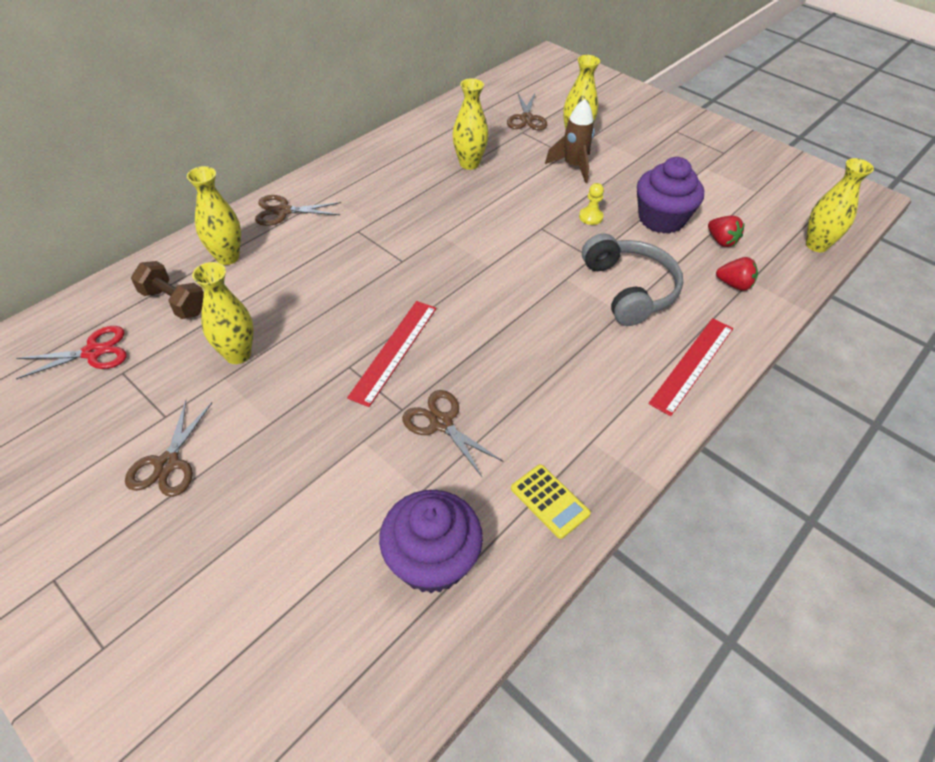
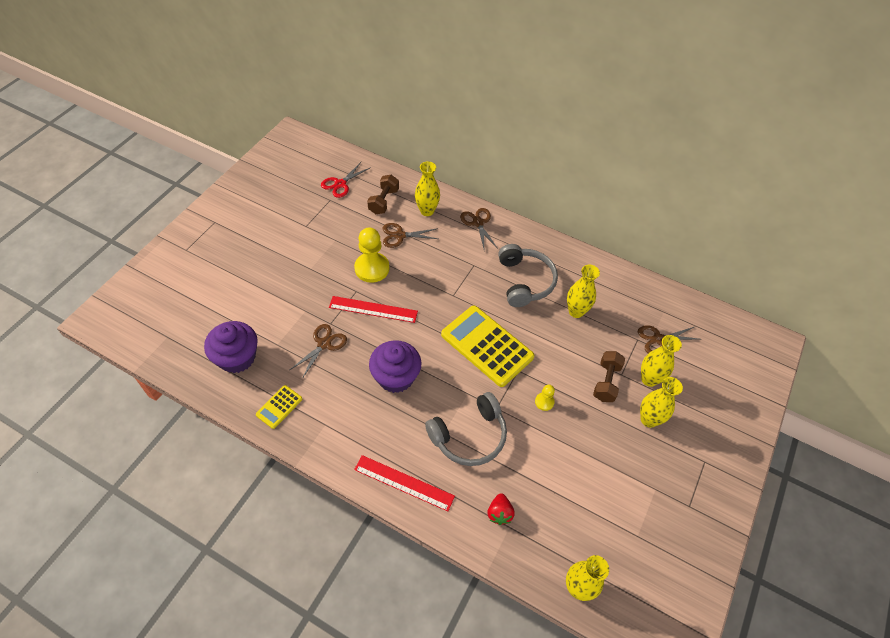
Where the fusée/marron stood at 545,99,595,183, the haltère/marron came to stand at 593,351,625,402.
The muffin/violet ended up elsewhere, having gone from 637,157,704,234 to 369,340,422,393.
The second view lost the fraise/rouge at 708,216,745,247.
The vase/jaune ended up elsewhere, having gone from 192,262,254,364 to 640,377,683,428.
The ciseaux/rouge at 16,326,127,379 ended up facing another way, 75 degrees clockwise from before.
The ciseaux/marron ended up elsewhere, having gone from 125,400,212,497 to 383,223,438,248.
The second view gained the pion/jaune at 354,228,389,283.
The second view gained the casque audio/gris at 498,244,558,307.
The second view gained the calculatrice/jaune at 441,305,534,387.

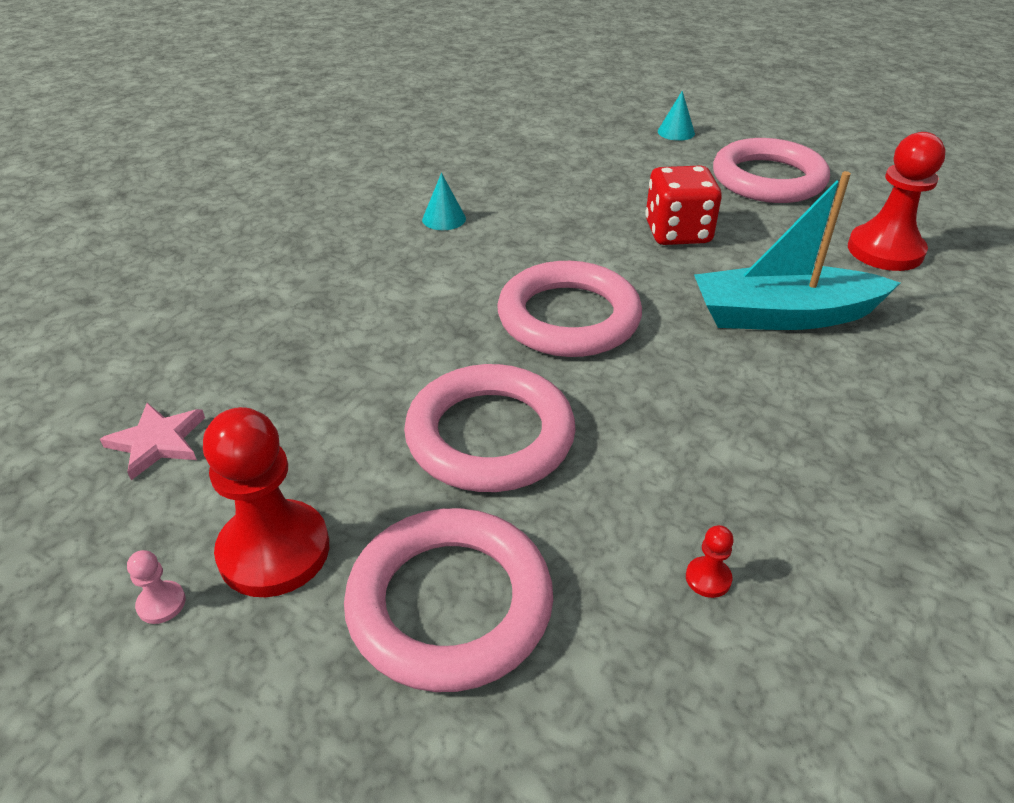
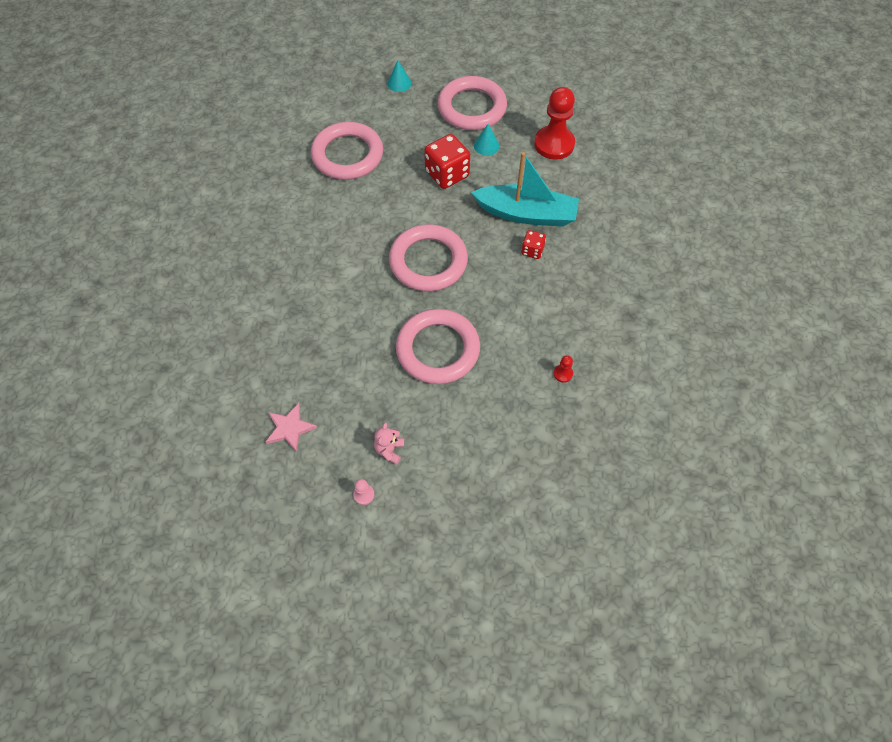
The bateau/turquoise at 694,171,900,330 ended up facing another way, 135 degrees counterclockwise from before.
The cône/turquoise ended up elsewhere, having gone from 422,173,466,230 to 474,124,500,156.
Where the pion/rouge stood at 203,407,329,597, the ours en peluche/rose came to stand at 374,422,404,464.
The anneau/rose ended up elsewhere, having gone from 344,508,553,692 to 311,122,383,180.
The second view gained the dé/rouge at 521,230,546,259.

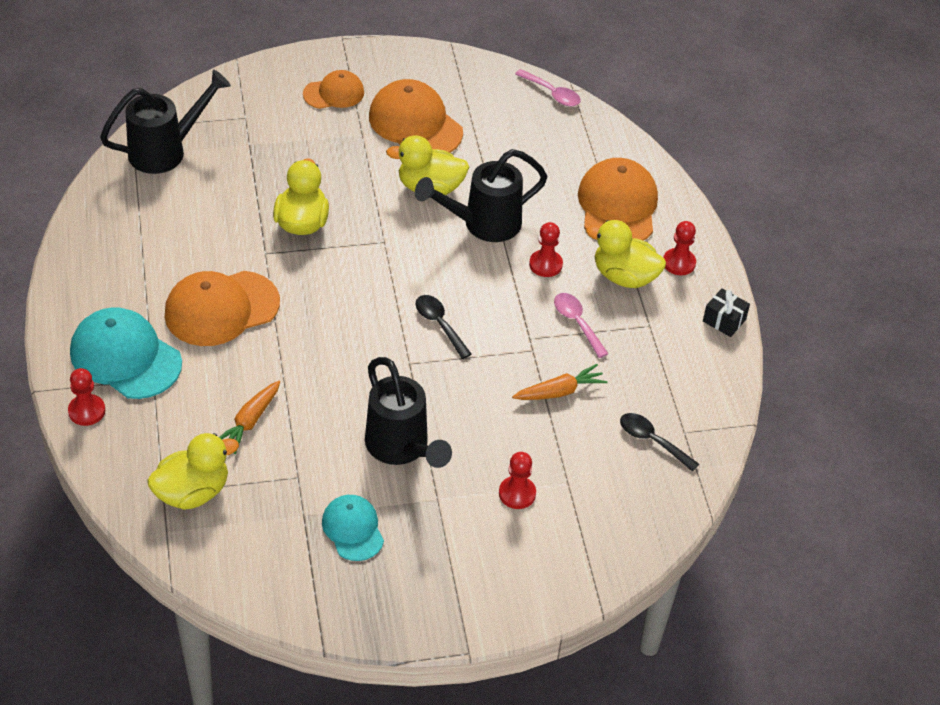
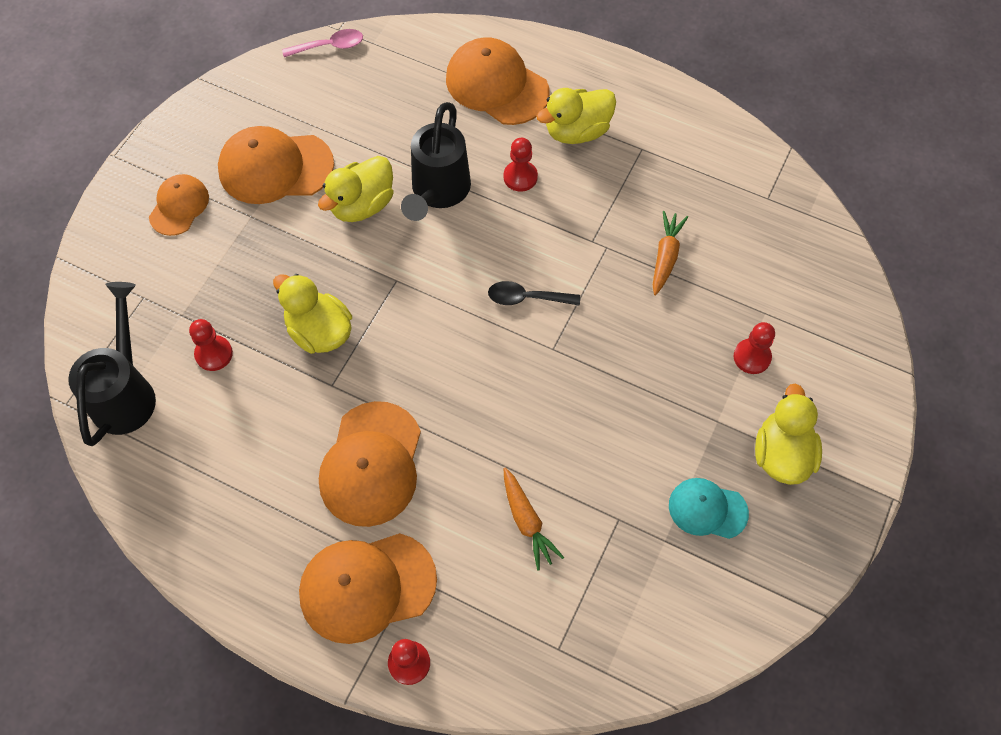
The pion/rouge ended up elsewhere, having gone from 663,221,696,275 to 189,319,233,371.
The second view lost the cadeau/noir at 703,289,750,337.
The second view lost the cuillère/rose at 554,293,609,358.
What was the casquette/turquoise at 70,307,182,399 turned into the casquette/orange at 299,533,437,644.
The second view lost the arrosoir/noir at 365,357,452,468.
The second view lost the cuillère/noir at 620,413,699,472.
The canard/jaune ended up elsewhere, having gone from 147,433,239,510 to 755,384,822,485.

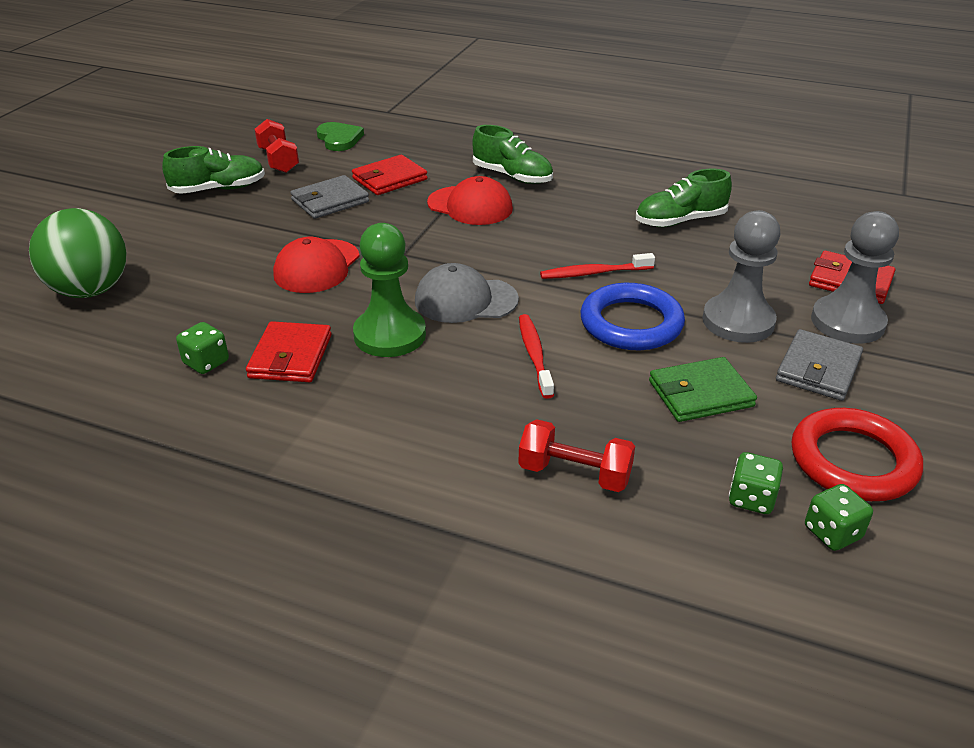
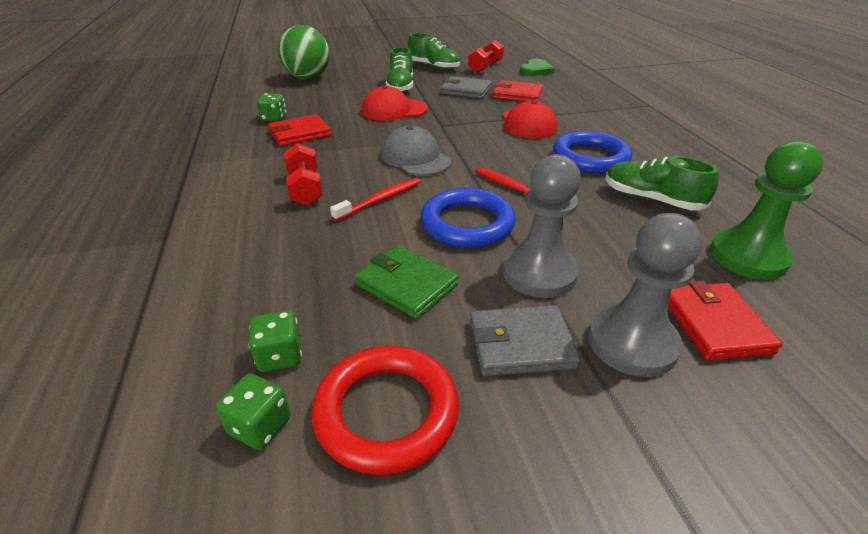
The chaussure/vert ended up elsewhere, having gone from 472,125,553,184 to 386,47,413,92.
The pion/vert ended up elsewhere, having gone from 353,223,426,357 to 710,141,823,280.
The haltère/rouge ended up elsewhere, having gone from 518,419,635,492 to 284,143,323,206.
The second view gained the anneau/bleu at 553,131,632,173.

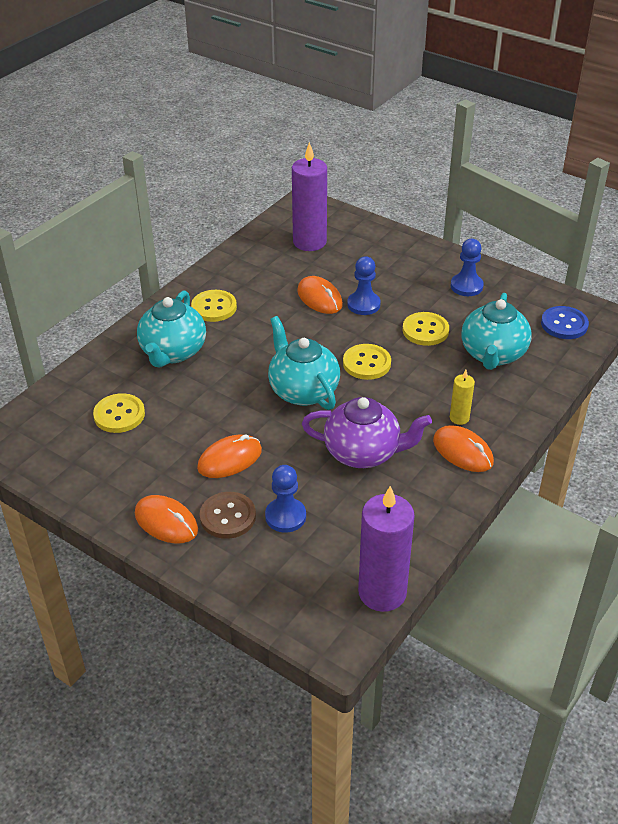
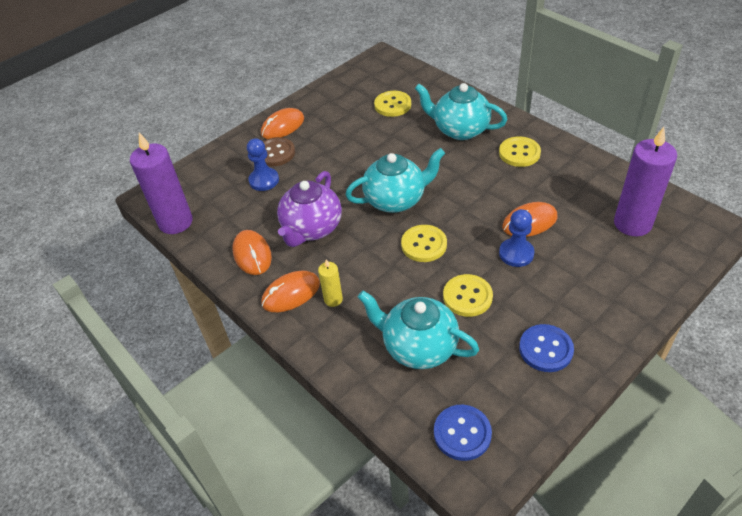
Where the pion/bleu stood at 451,239,484,296, the bouton/bleu came to stand at 519,324,574,372.
The souris/orange ended up elsewhere, having gone from 197,435,262,478 to 233,230,272,275.

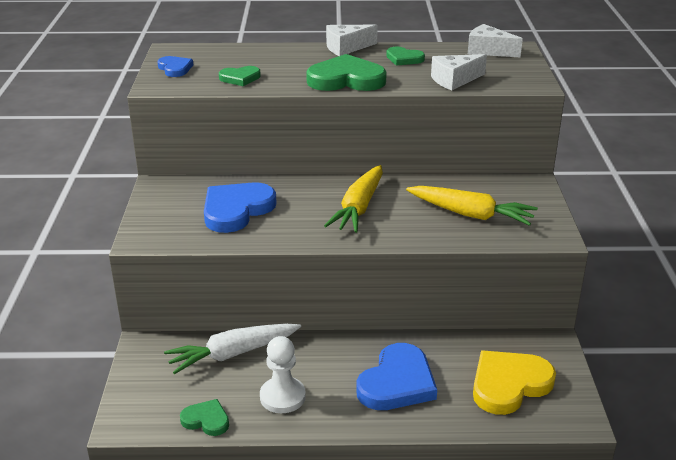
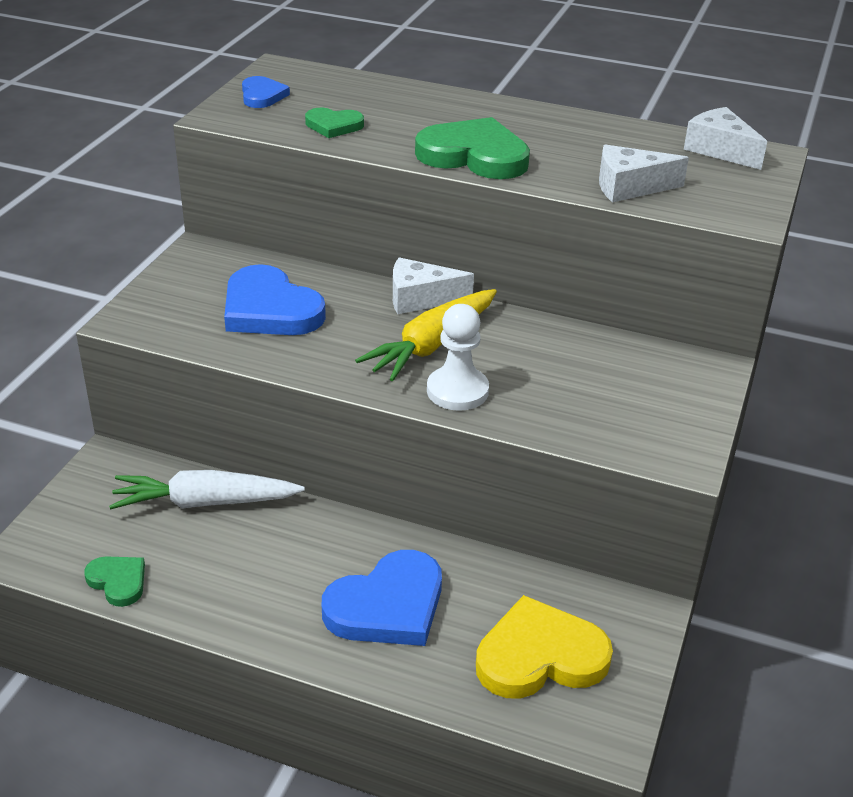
The fromage/blanc ended up elsewhere, having gone from 326,25,378,56 to 393,257,474,314.
The second view lost the cœur/vert at 386,47,425,66.
The cœur/bleu at 204,182,277,233 ended up facing another way, 105 degrees counterclockwise from before.
The second view lost the carotte/jaune at 406,186,538,226.
The pion/blanc ended up elsewhere, having gone from 260,336,306,413 to 427,304,489,411.

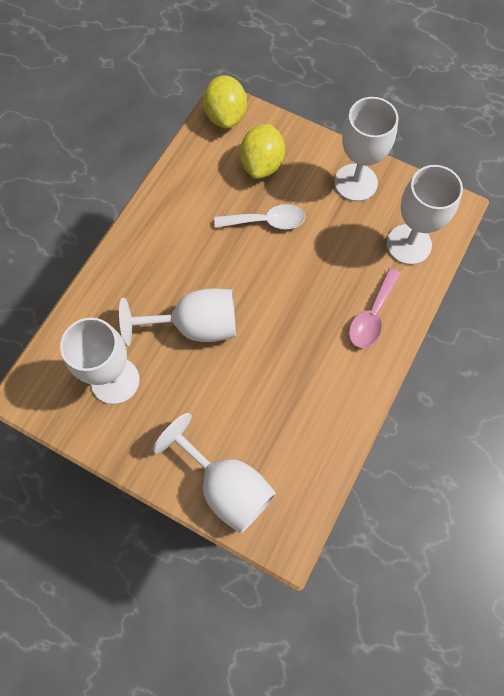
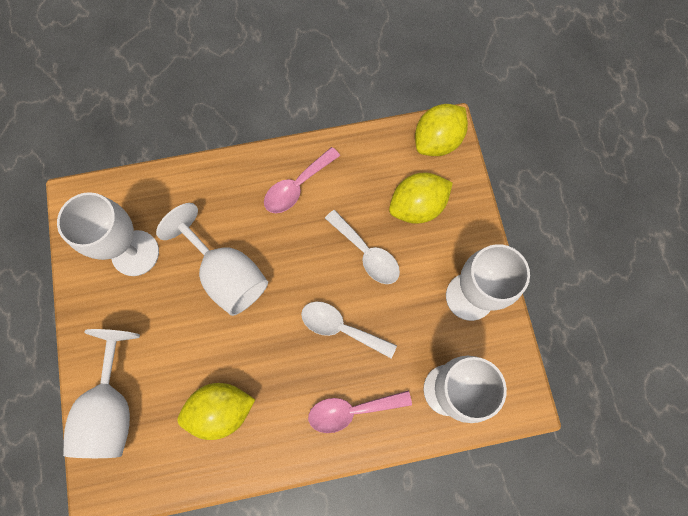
The second view gained the cuillère/rose at 264,147,340,213.
The second view gained the cuillère/blanc at 301,301,397,358.
The second view gained the citron/jaune at 178,383,255,440.

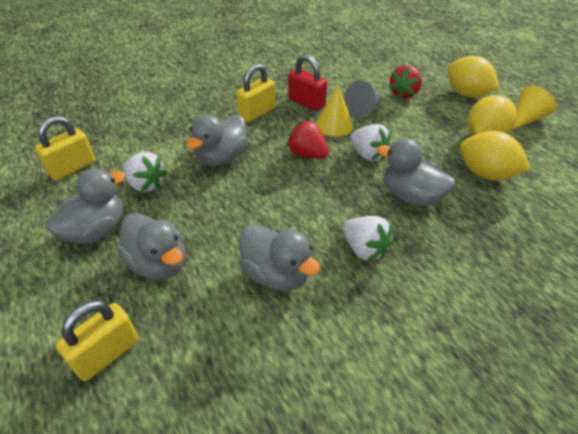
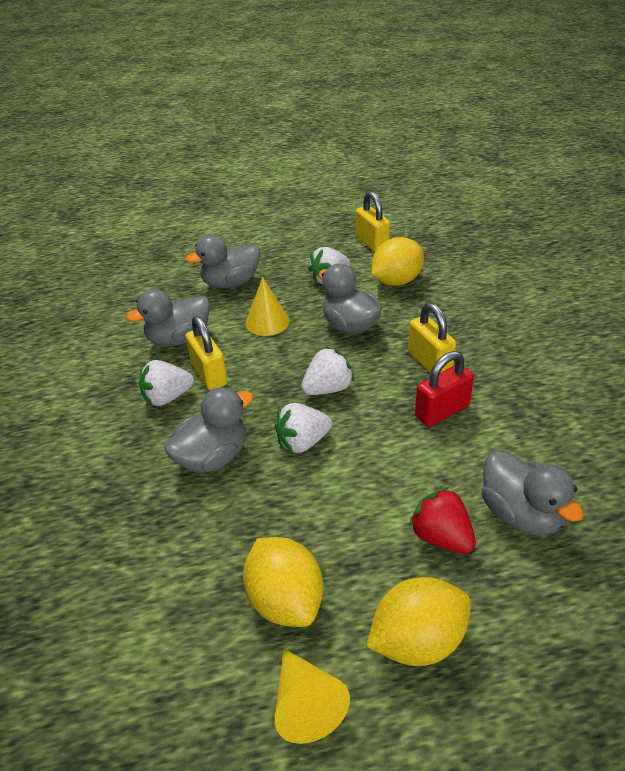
The second view lost the cône/gris at 344,80,382,119.
The cône/jaune ended up elsewhere, having gone from 316,85,353,137 to 246,277,290,336.
What was the fraise/rouge at 286,120,329,159 turned into the fraise/blanc at 301,347,354,395.
The citron/jaune ended up elsewhere, having gone from 460,131,531,180 to 371,237,424,286.
The canard/gris ended up elsewhere, having gone from 45,168,125,244 to 481,450,584,535.
The cadenas/jaune ended up elsewhere, having gone from 56,301,139,381 to 185,316,228,390.

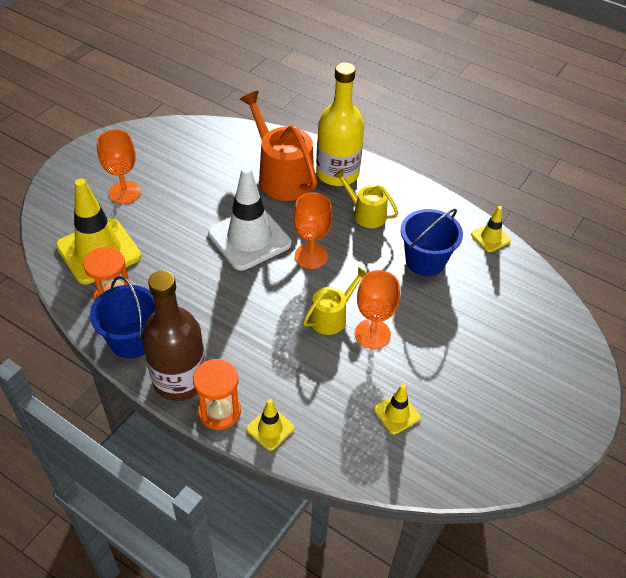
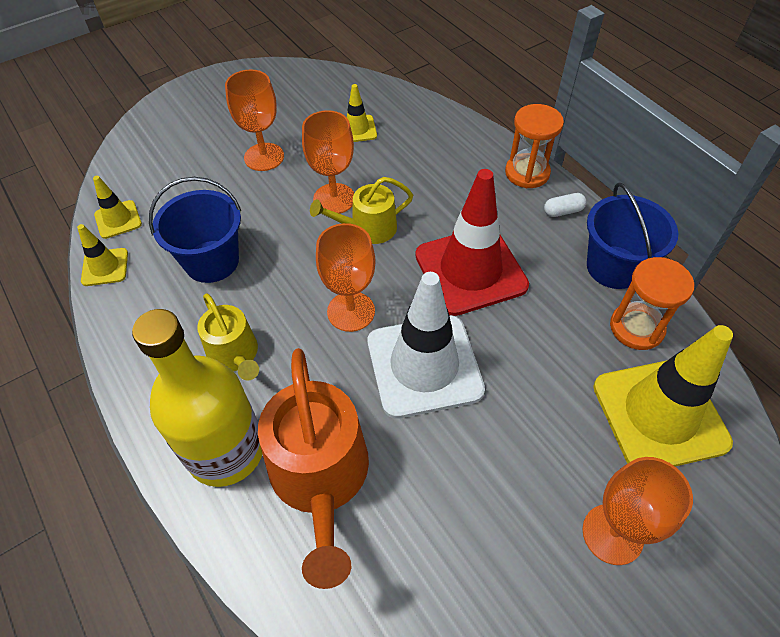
Where the bouteille/marron stood at 142,270,206,401, the gélule/blanc came to stand at 544,193,587,217.
The cône de chantier/jaune ended up elsewhere, having gone from 246,399,295,451 to 93,176,142,239.
The second view gained the verre à pied/orange at 225,69,284,171.
The second view gained the cône de chantier/rouge at 415,169,529,316.

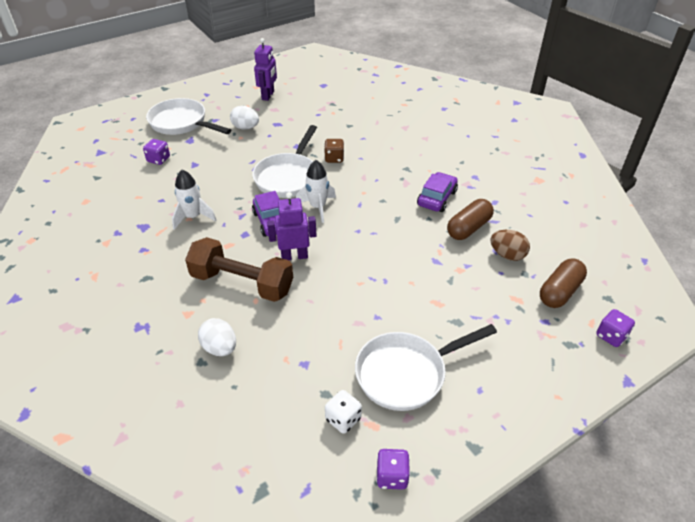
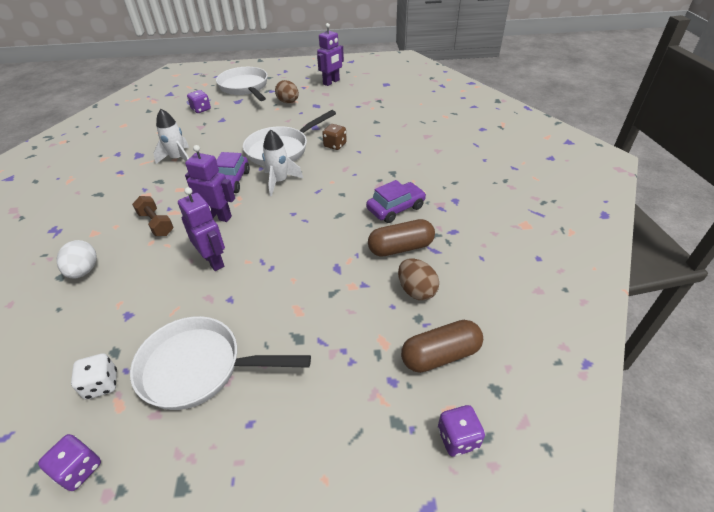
What was the œuf/blanc at 230,106,259,130 turned into the œuf/marron at 275,80,299,103.
The size of the haltère/marron at 185,237,293,302 changed by a factor of 0.53.
The second view gained the robot/violet at 178,187,225,271.

